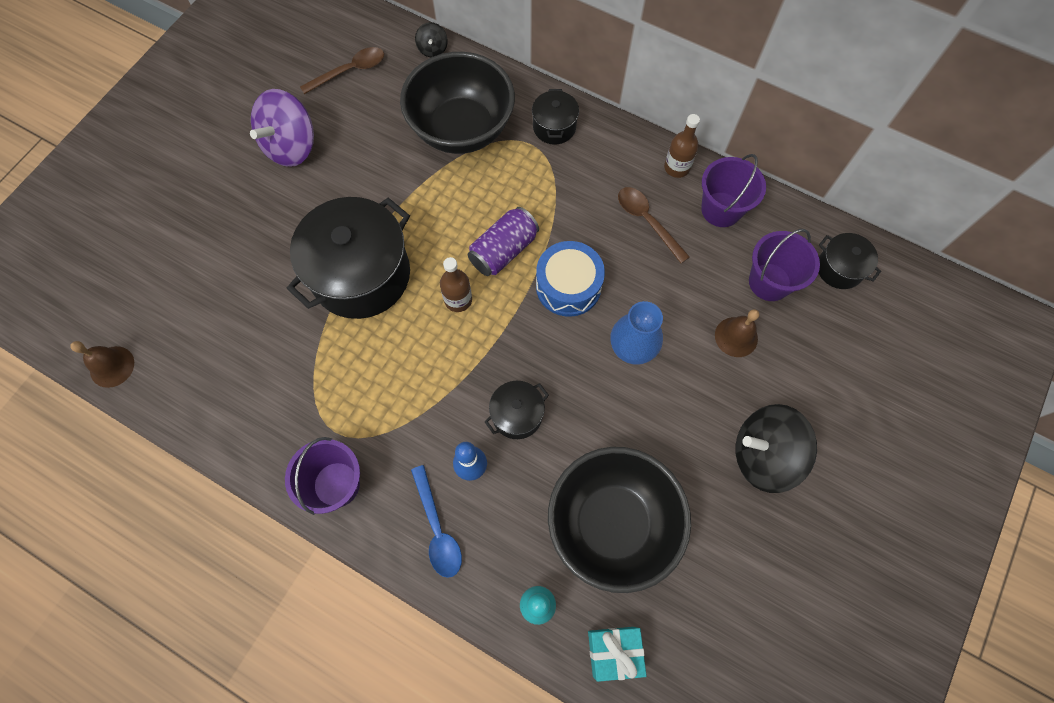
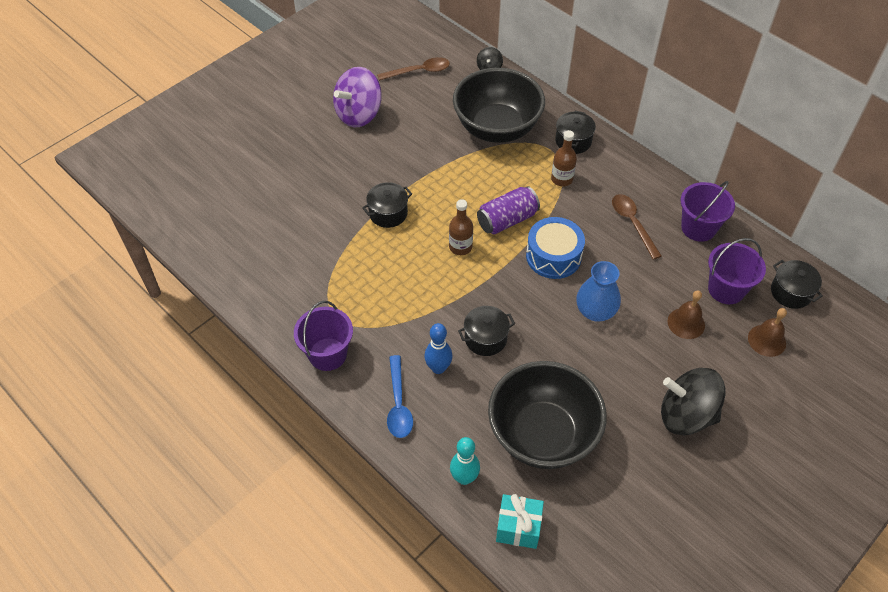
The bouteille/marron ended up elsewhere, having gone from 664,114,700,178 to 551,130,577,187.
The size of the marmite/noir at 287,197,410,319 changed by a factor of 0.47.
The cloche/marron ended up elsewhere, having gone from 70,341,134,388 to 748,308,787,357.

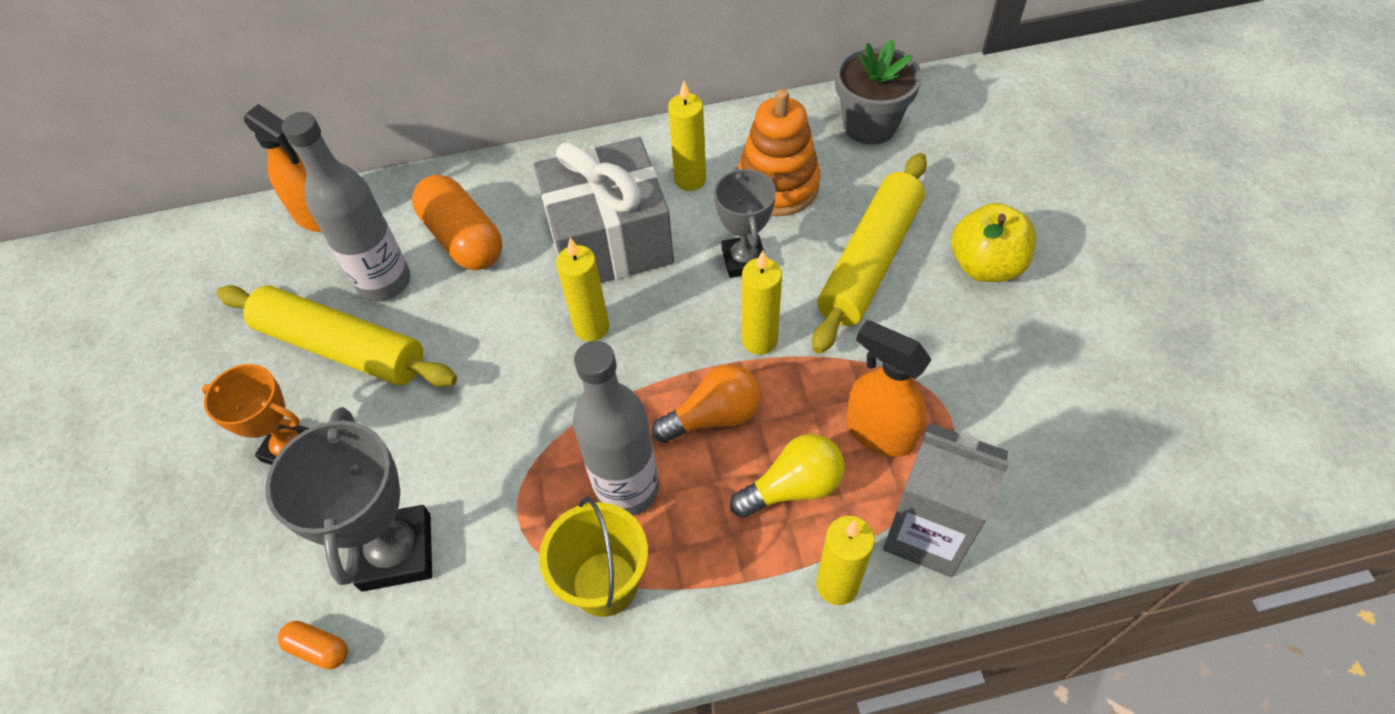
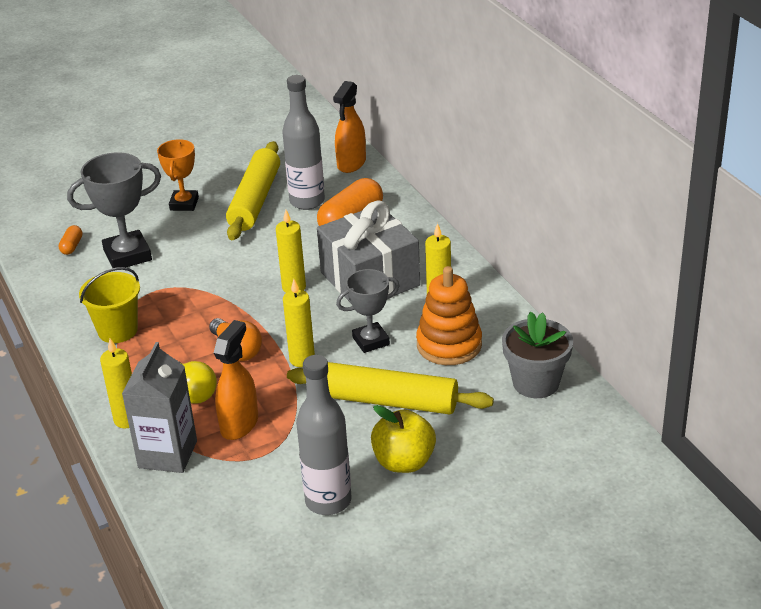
The bouteille/gris ended up elsewhere, having gone from 573,341,659,516 to 296,355,352,515.

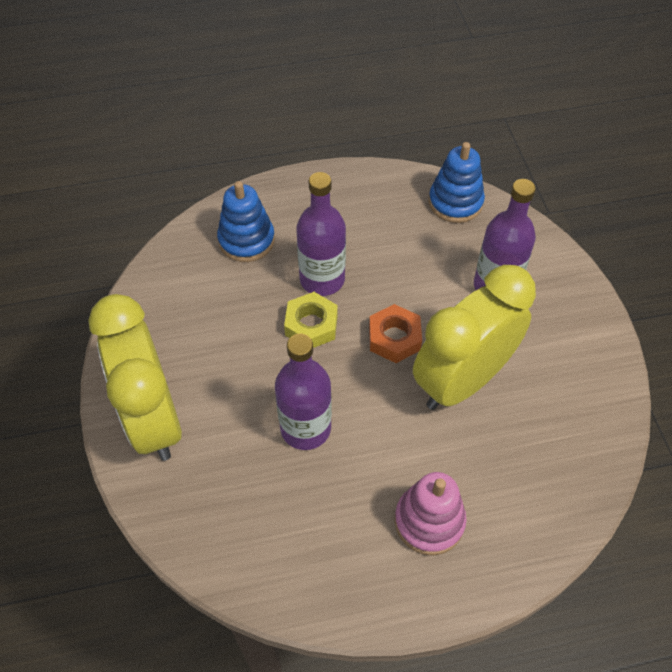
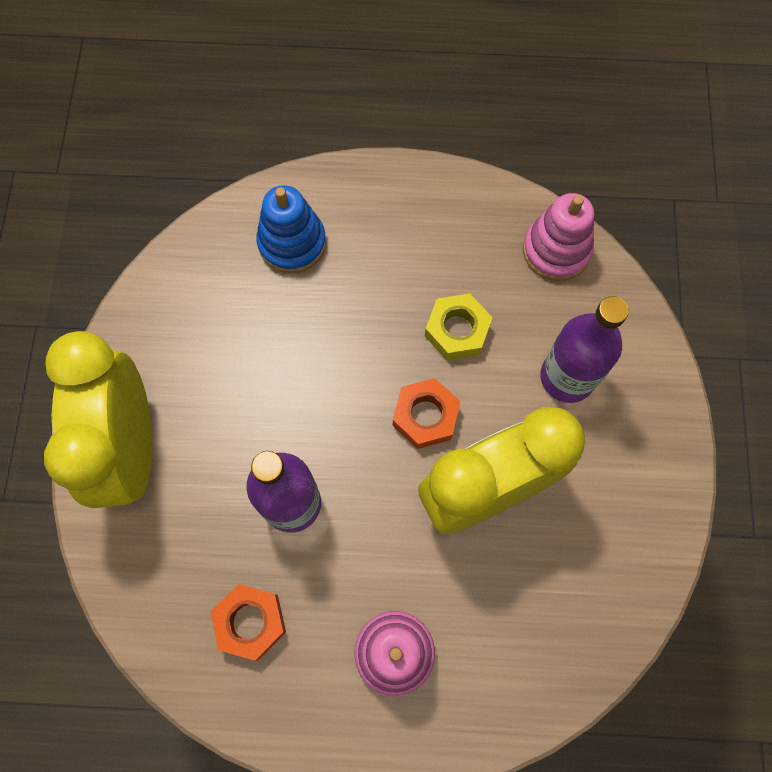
What was the jouet à empiler/bleu at 429,142,485,223 turned into the jouet à empiler/rose at 523,193,594,281.
The second view lost the bouteille/violet at 296,172,346,296.
The écrou/jaune ended up elsewhere, having gone from 284,292,338,348 to 425,293,493,360.
The second view gained the écrou/orange at 211,584,286,661.

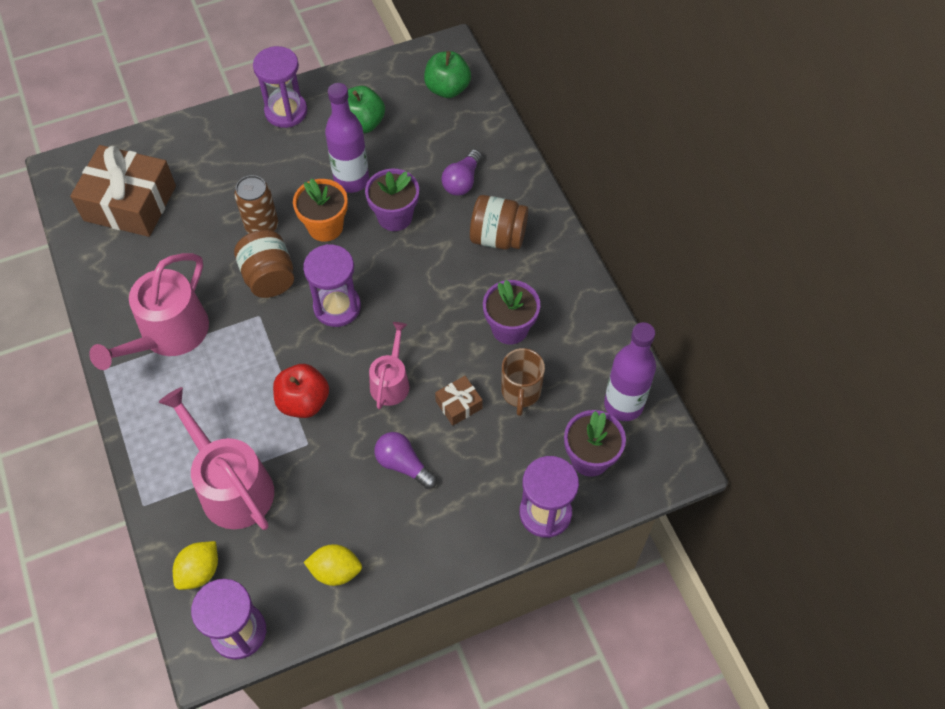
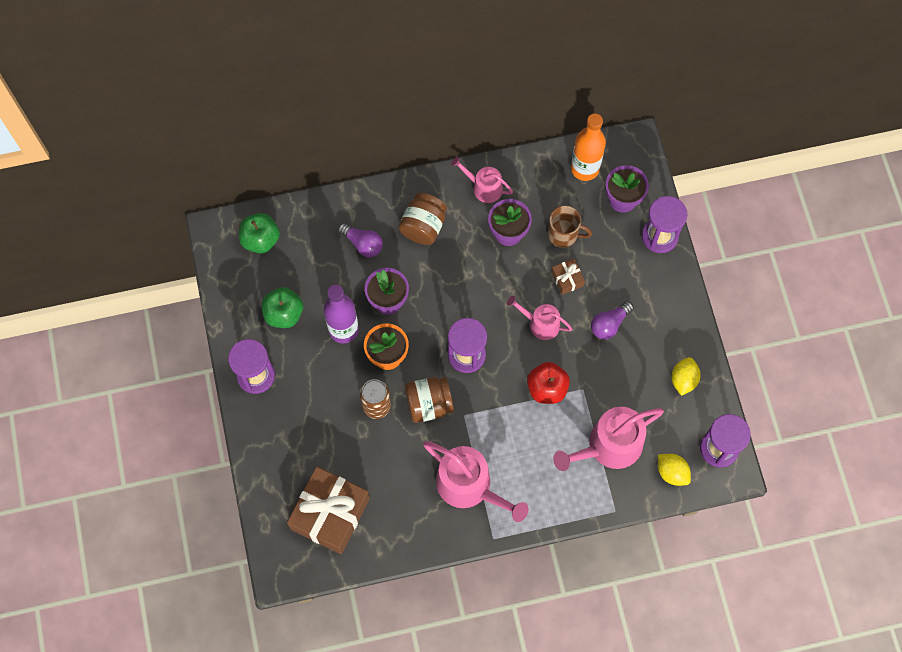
What was the bouteille/violet at 604,322,656,421 turned into the bouteille/orange at 571,113,606,181.
The second view gained the arrosoir/rose at 451,157,513,203.

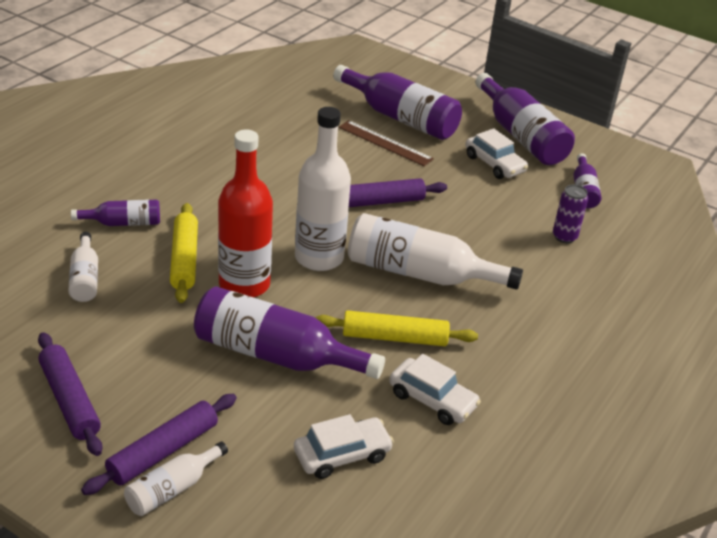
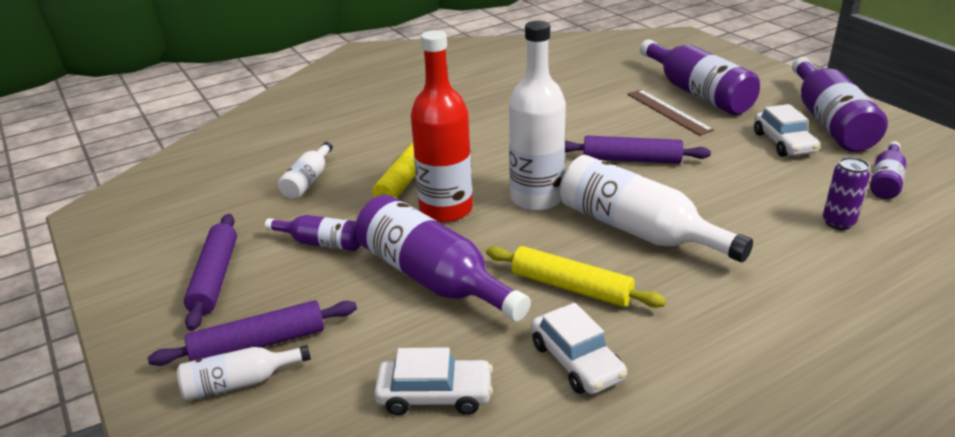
The bouteille/violet ended up elsewhere, having gone from 71,199,160,226 to 265,215,361,251.

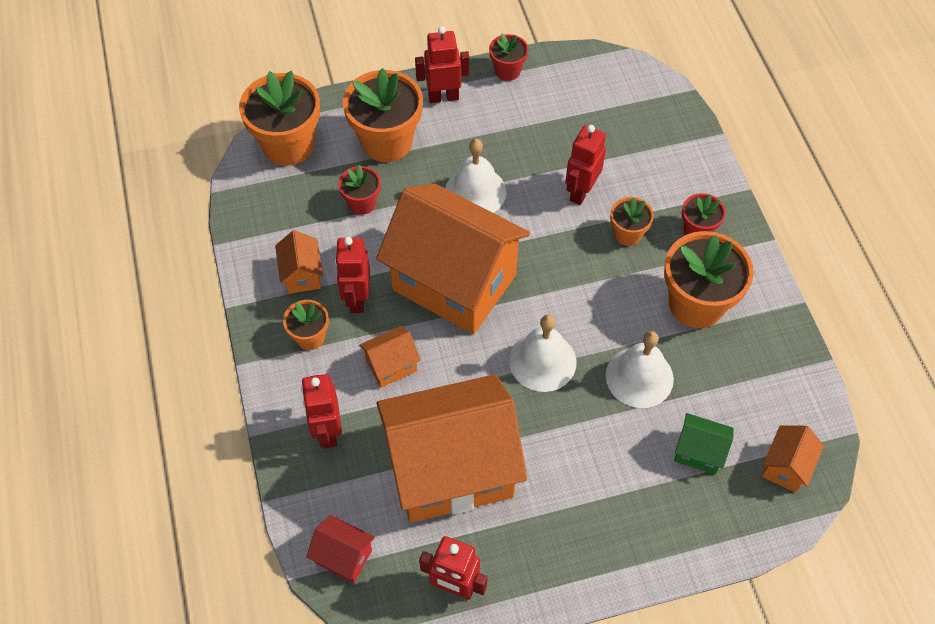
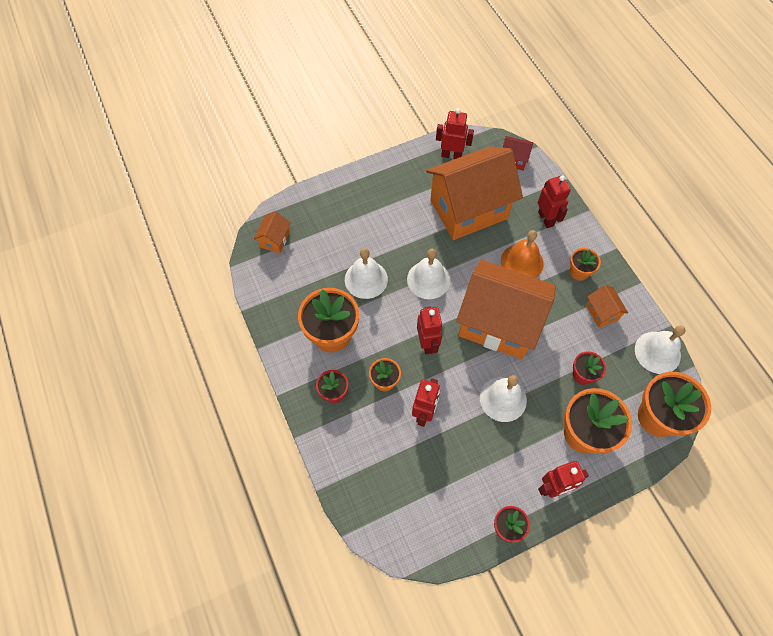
The robot/rouge ended up elsewhere, having gone from 335,237,370,313 to 417,307,443,354.
Where the maison/orange stood at 359,326,421,388, the cloche/orange came to stand at 501,230,544,278.
The second view lost the maison/vert at 674,413,734,474.
The second view gained the cloche/blanc at 635,326,685,374.

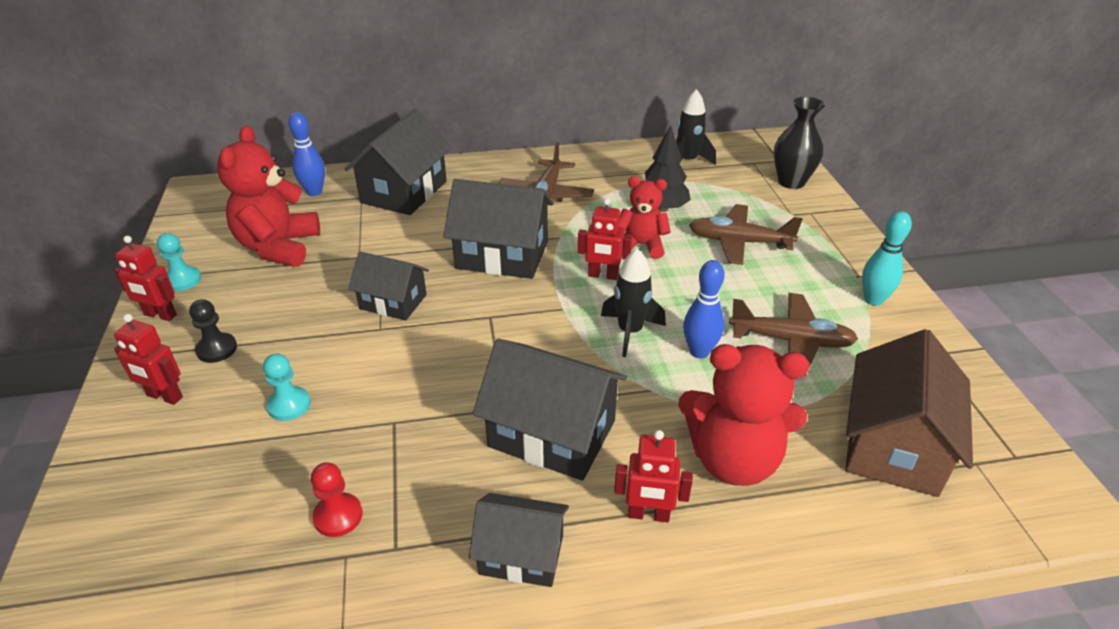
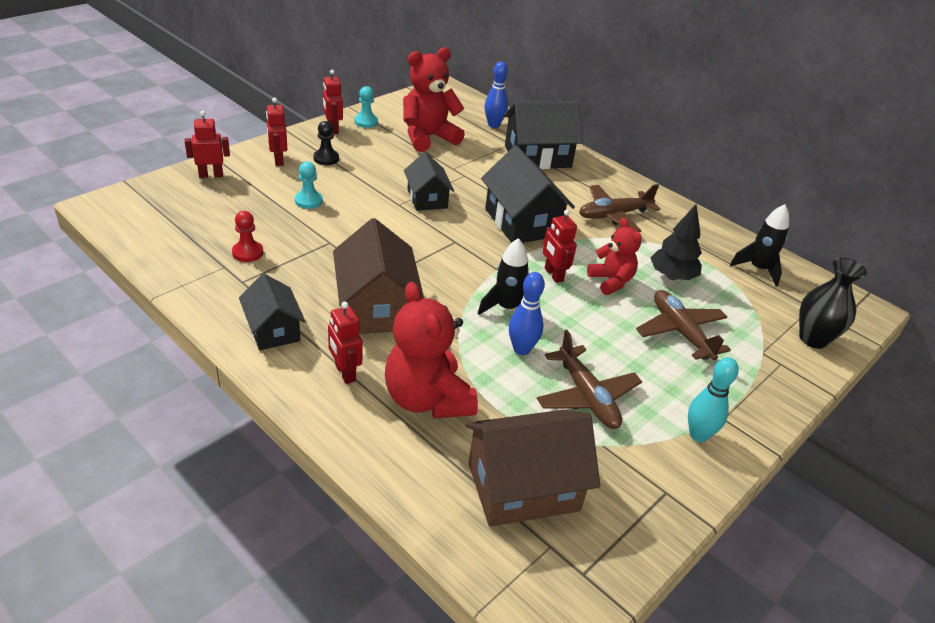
What was the maison/noir at 473,339,627,481 turned into the maison/marron at 333,218,424,334.
The second view gained the robot/rouge at 185,111,230,178.

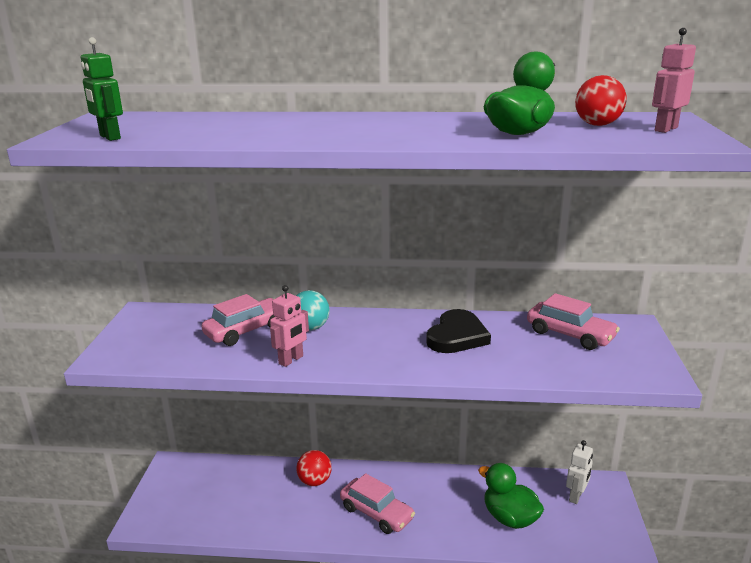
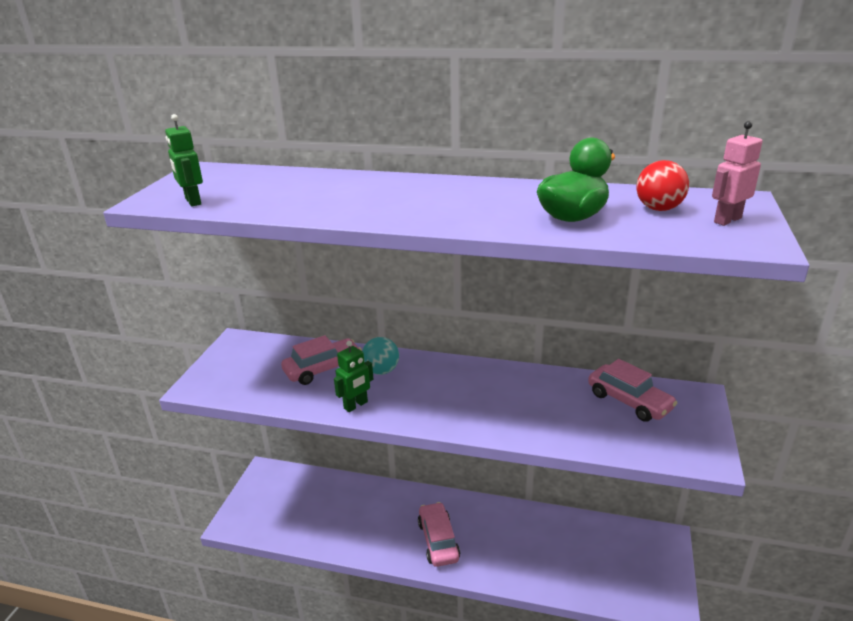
What was the robot/rose at 270,285,309,367 turned into the robot/vert at 334,341,374,412.
The second view lost the cœur/noir at 426,309,491,353.
The second view lost the robot/blanc at 566,440,593,504.
The second view lost the balle/rouge at 296,450,332,486.
The second view lost the canard/vert at 478,463,544,529.
The voiture/rose at 340,473,415,534 ended up facing another way, 150 degrees counterclockwise from before.

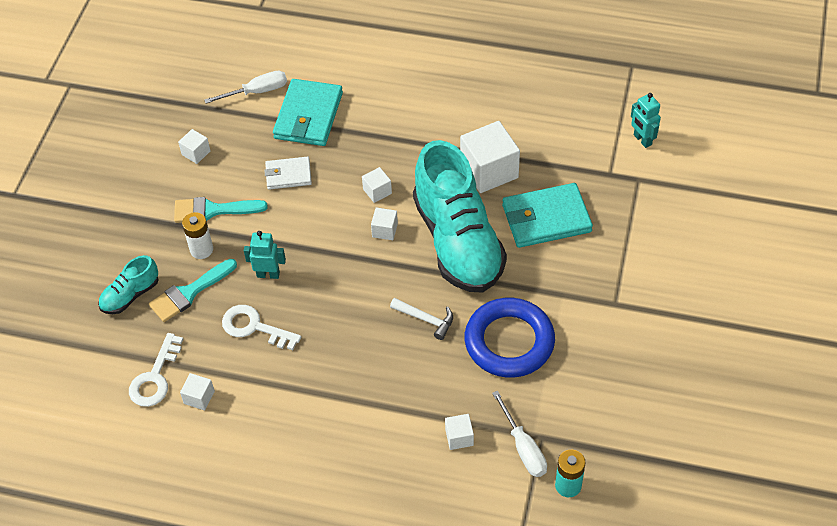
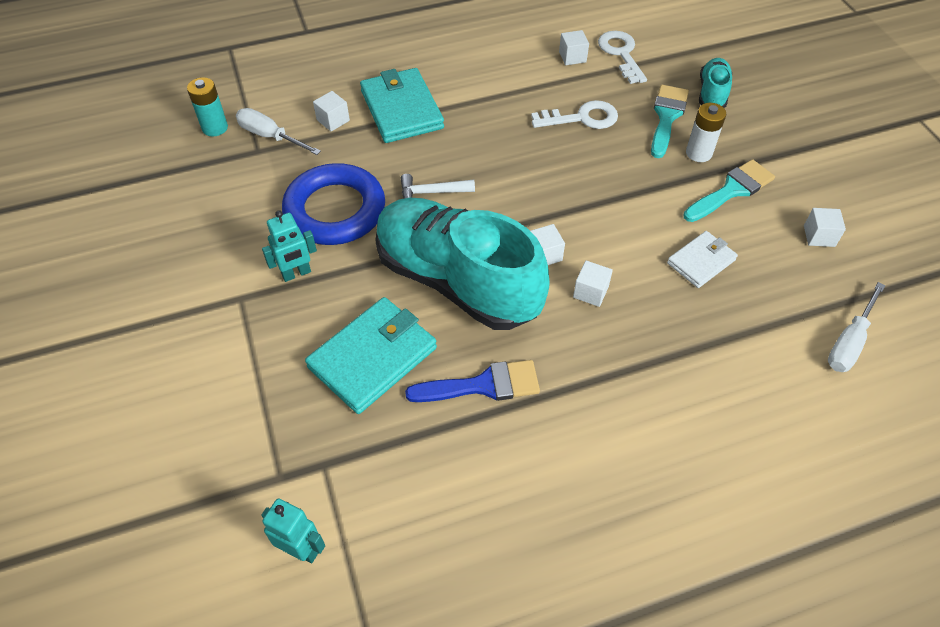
The portefeuille/turquoise ended up elsewhere, having gone from 273,79,343,146 to 360,68,444,143.
Where the cube/blanc stood at 460,121,520,193, the pinceau/bleu came to stand at 405,360,540,402.
The robot/turquoise ended up elsewhere, having gone from 244,231,286,279 to 262,210,317,282.

